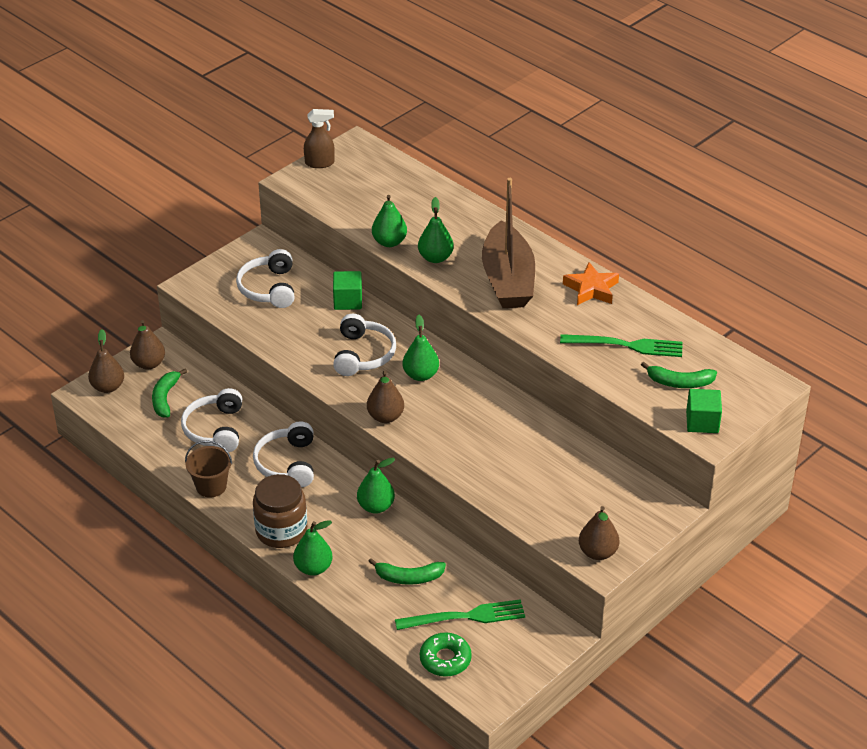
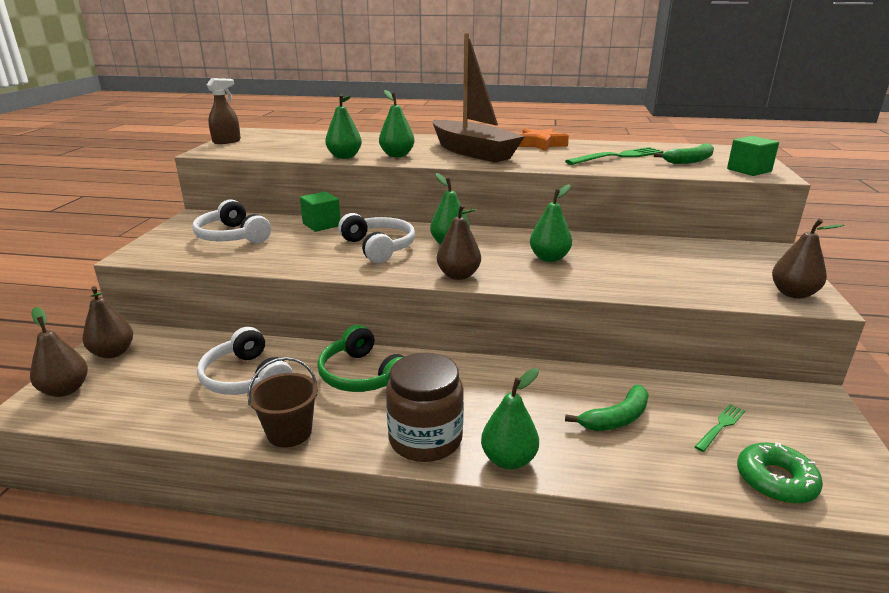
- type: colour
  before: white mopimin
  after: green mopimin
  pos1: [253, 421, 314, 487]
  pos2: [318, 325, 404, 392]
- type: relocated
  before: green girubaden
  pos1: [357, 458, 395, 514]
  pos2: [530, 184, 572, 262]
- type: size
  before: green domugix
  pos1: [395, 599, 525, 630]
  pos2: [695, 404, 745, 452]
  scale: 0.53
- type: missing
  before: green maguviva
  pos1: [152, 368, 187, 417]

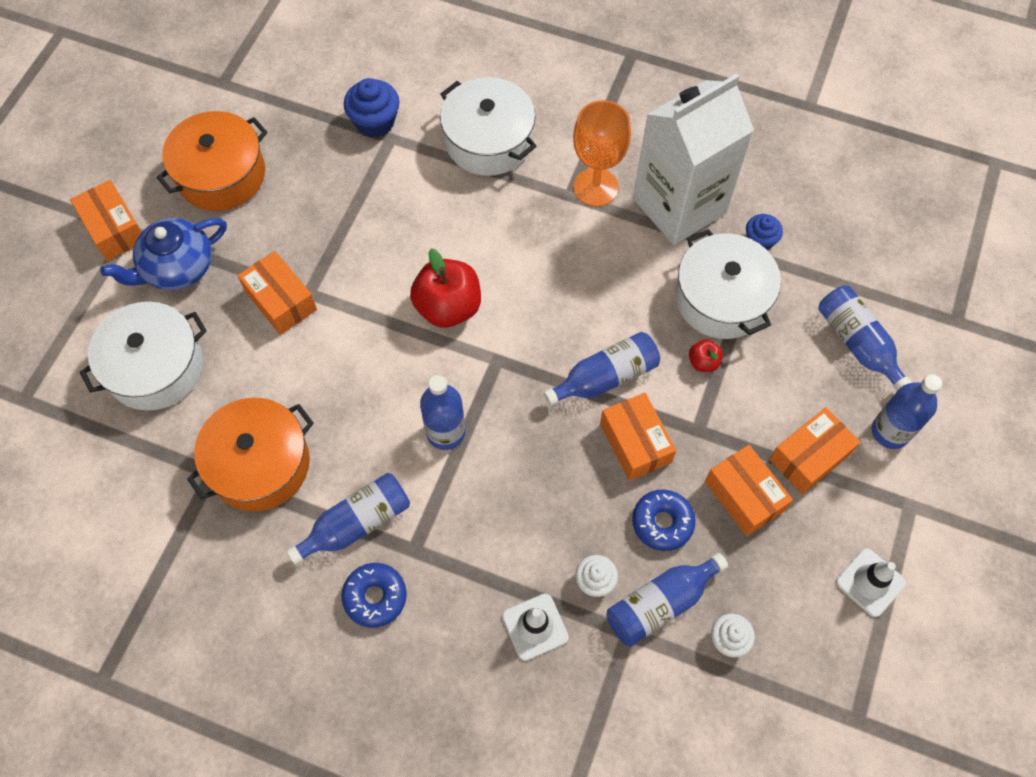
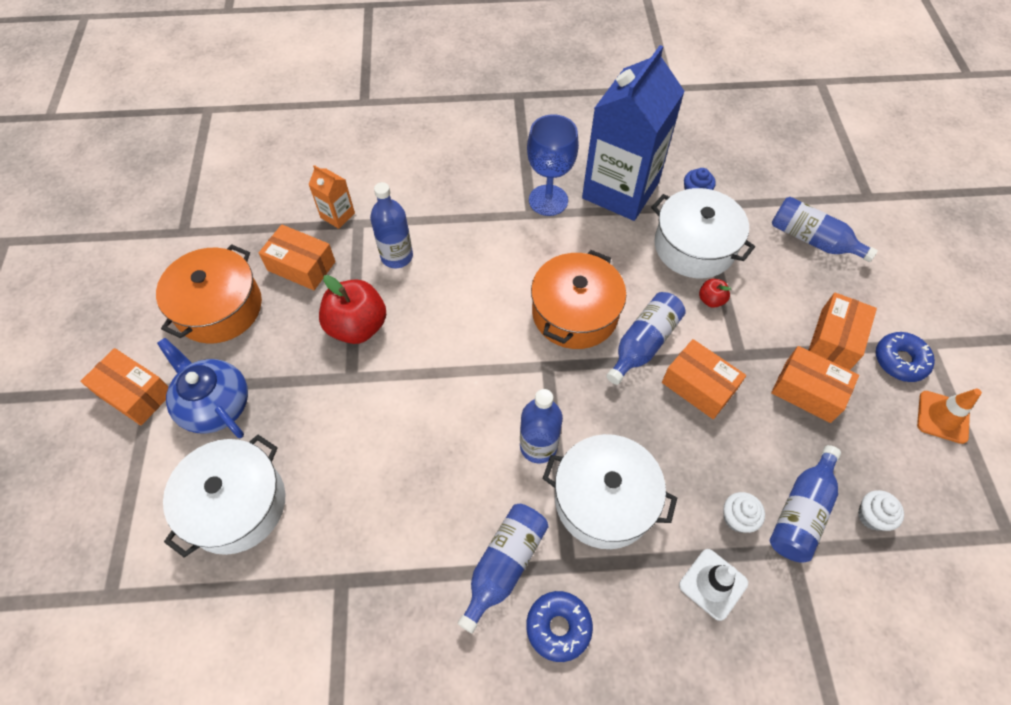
- type: spun
  before: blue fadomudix
  pos1: [100, 218, 227, 290]
  pos2: [157, 338, 248, 438]
  turn: 105
- type: relocated
  before: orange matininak
  pos1: [237, 251, 317, 335]
  pos2: [259, 224, 336, 290]
- type: exchanged
  before: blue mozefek
  after: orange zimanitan
  pos1: [344, 78, 399, 138]
  pos2: [308, 165, 355, 229]
- type: relocated
  before: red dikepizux
  pos1: [410, 248, 481, 328]
  pos2: [319, 275, 386, 344]
- type: relocated
  before: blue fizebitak
  pos1: [872, 374, 942, 449]
  pos2: [370, 182, 413, 268]
- type: colour
  before: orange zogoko
  after: blue zogoko
  pos1: [573, 100, 631, 207]
  pos2: [527, 114, 579, 216]
- type: relocated
  before: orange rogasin
  pos1: [187, 398, 314, 511]
  pos2: [531, 250, 626, 349]
- type: relocated
  before: white rogasin
  pos1: [440, 77, 537, 176]
  pos2: [542, 434, 677, 549]
- type: colour
  before: white zimanitan
  after: blue zimanitan
  pos1: [633, 74, 754, 245]
  pos2: [582, 45, 685, 221]
- type: relocated
  before: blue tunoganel
  pos1: [632, 490, 696, 551]
  pos2: [876, 332, 935, 382]
- type: colour
  before: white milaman
  after: orange milaman
  pos1: [836, 548, 906, 617]
  pos2: [917, 389, 982, 444]

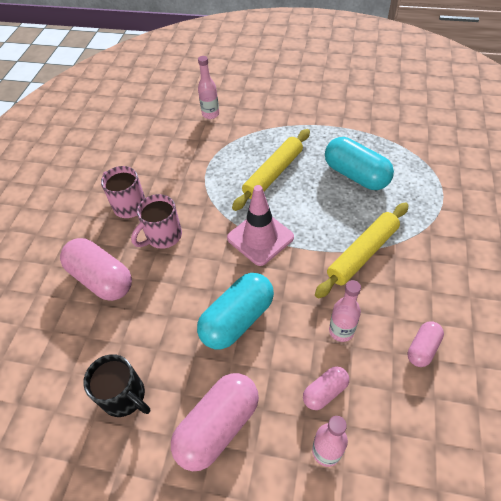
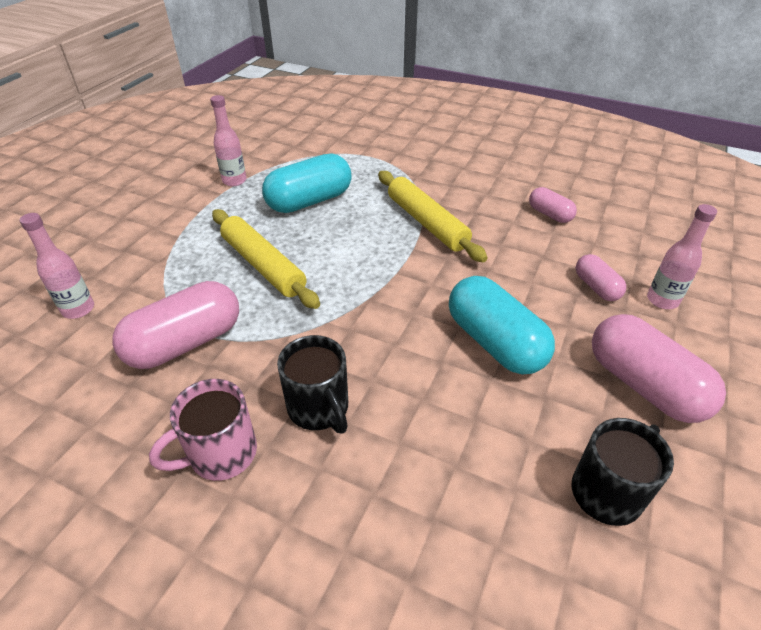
- type: relocated
  before: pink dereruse
  pos1: [60, 238, 132, 301]
  pos2: [112, 281, 239, 369]
- type: relocated
  before: pink fizebitak
  pos1: [329, 280, 361, 342]
  pos2: [210, 95, 247, 186]
- type: colour
  before: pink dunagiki
  after: black dunagiki
  pos1: [131, 194, 182, 249]
  pos2: [277, 335, 348, 433]
- type: missing
  before: pink milaman
  pos1: [227, 185, 294, 266]

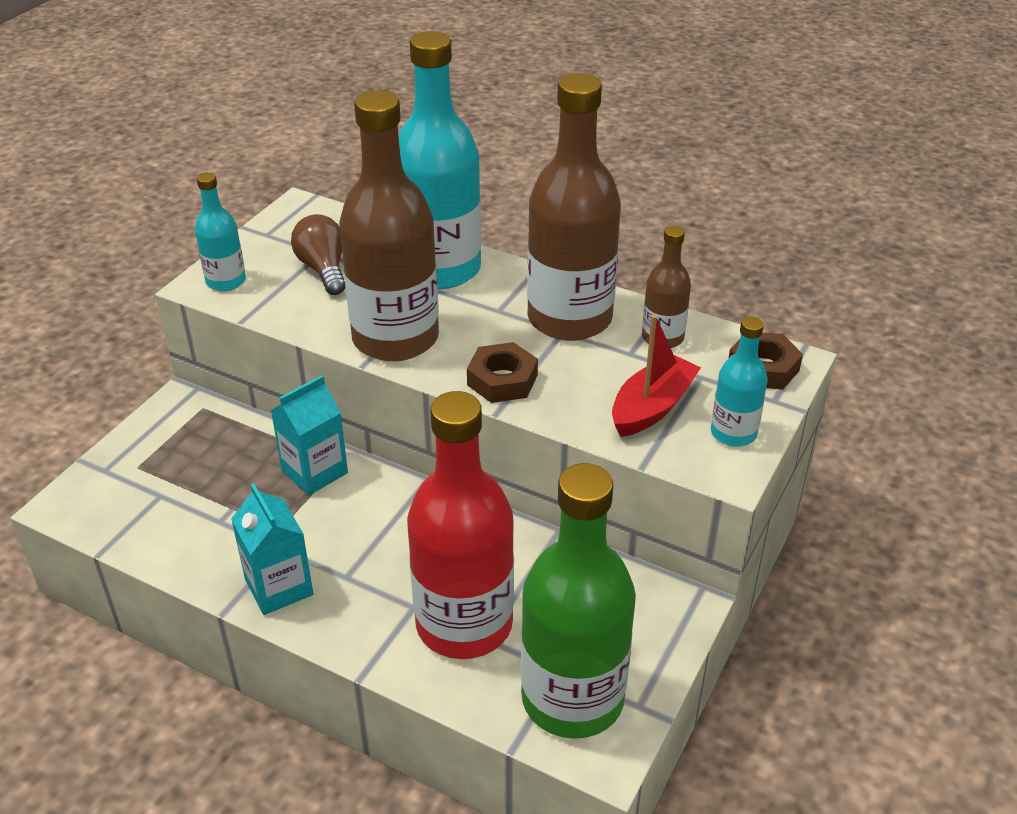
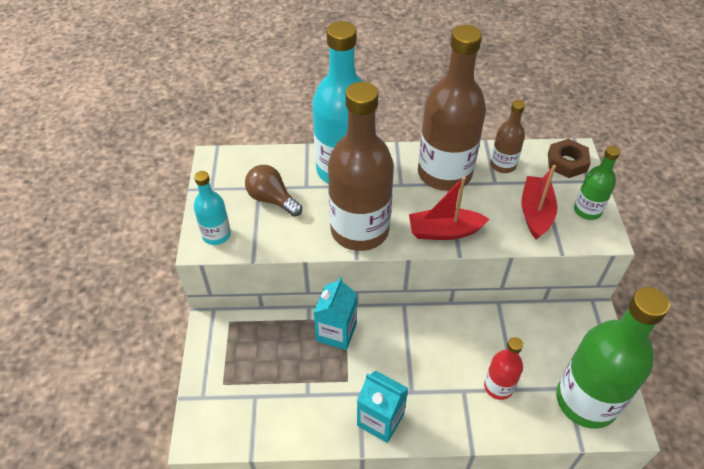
- type: exchanged
  before: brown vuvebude
  after: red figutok
  pos1: [467, 342, 538, 403]
  pos2: [409, 176, 489, 240]
- type: size
  before: red fizebitak
  pos1: [407, 391, 514, 659]
  pos2: [484, 337, 523, 400]
  scale: 0.49
- type: colour
  before: turquoise fizebitak
  after: green fizebitak
  pos1: [711, 316, 768, 446]
  pos2: [574, 146, 620, 220]

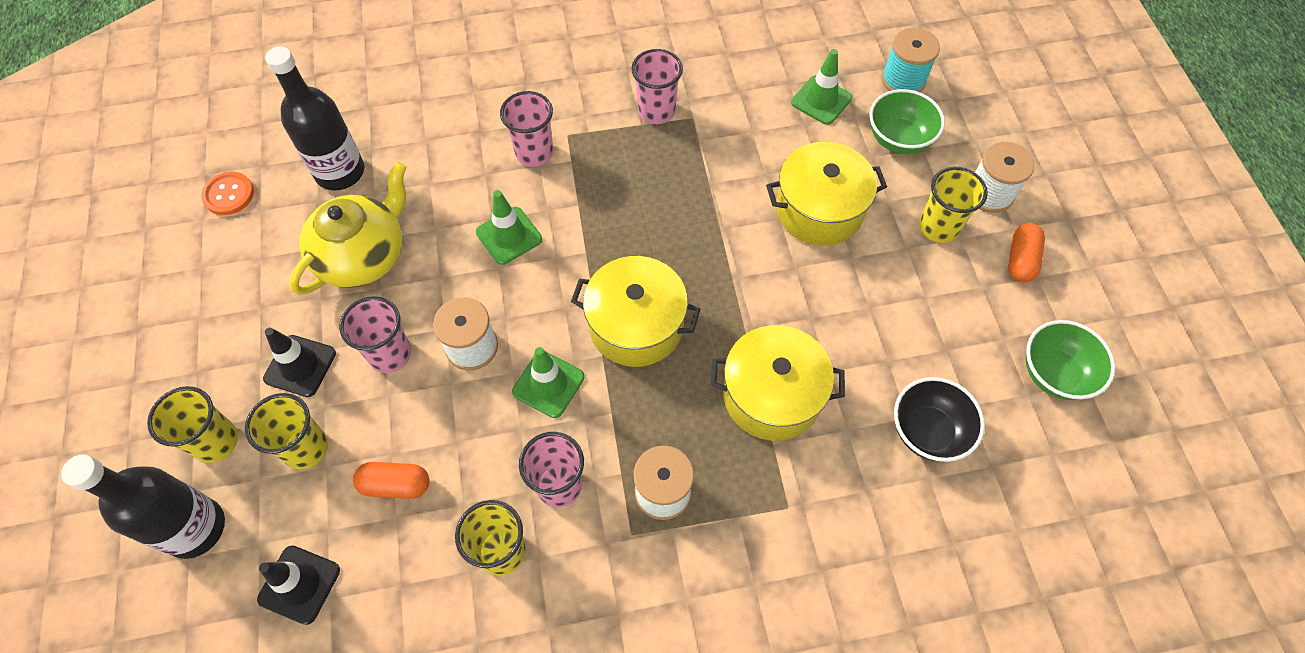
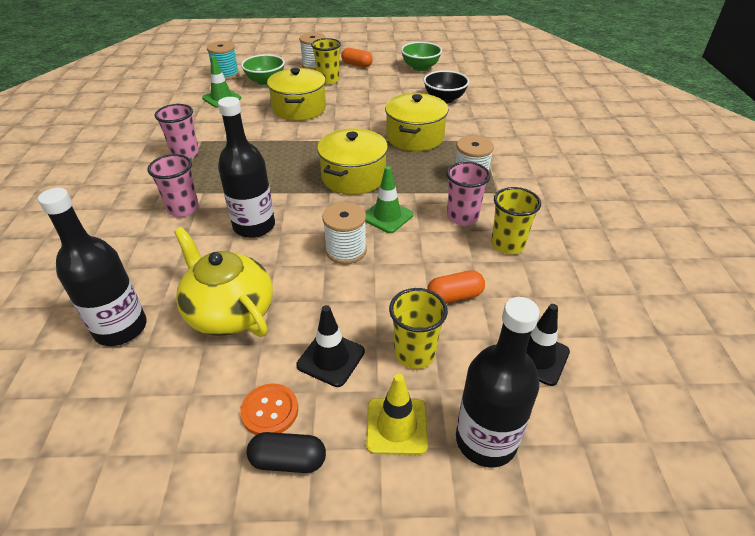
- type: exchanged
  before: green milaman
  after: black fizebitak
  pos1: [476, 190, 542, 265]
  pos2: [218, 97, 275, 238]
- type: relocated
  before: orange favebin
  pos1: [201, 171, 254, 215]
  pos2: [240, 383, 298, 435]
- type: appeared
  after: black dereruse
  pos2: [246, 432, 326, 473]
- type: exchanged
  before: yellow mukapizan
  after: yellow milaman
  pos1: [147, 386, 238, 463]
  pos2: [366, 374, 428, 455]
- type: spun
  before: orange dereruse
  pos1: [353, 462, 429, 499]
  pos2: [427, 270, 485, 304]
  turn: 60
- type: missing
  before: pink mukapizan
  pos1: [339, 296, 411, 373]

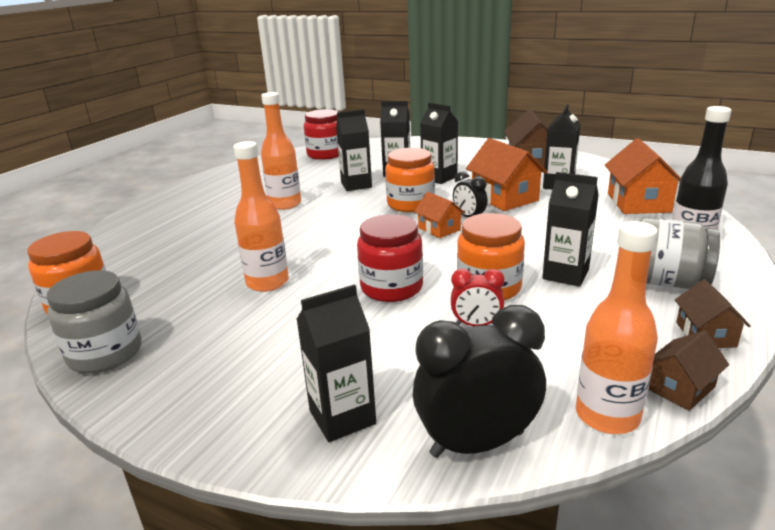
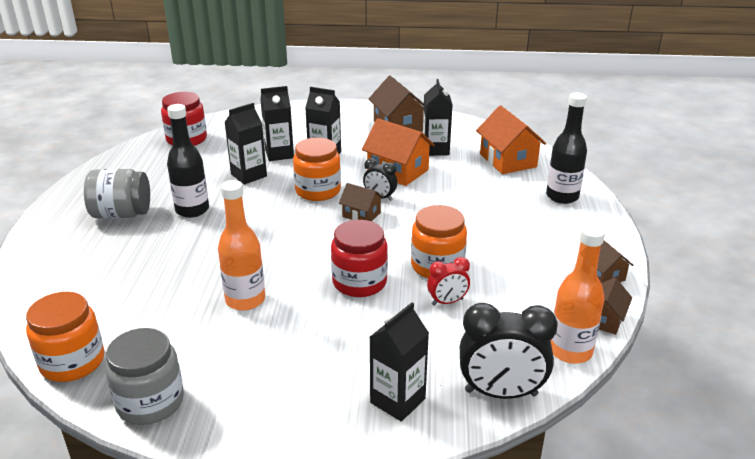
- type: relocated
  before: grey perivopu
  pos1: [640, 218, 720, 289]
  pos2: [84, 169, 150, 219]
- type: colour
  before: orange fizebitak
  after: black fizebitak
  pos1: [261, 92, 301, 210]
  pos2: [167, 104, 209, 218]
- type: colour
  before: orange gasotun
  after: brown gasotun
  pos1: [414, 192, 465, 238]
  pos2: [339, 183, 384, 221]
- type: spun
  before: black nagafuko
  pos1: [413, 305, 546, 458]
  pos2: [460, 303, 558, 399]
  turn: -135
- type: missing
  before: black zimanitan
  pos1: [542, 172, 599, 287]

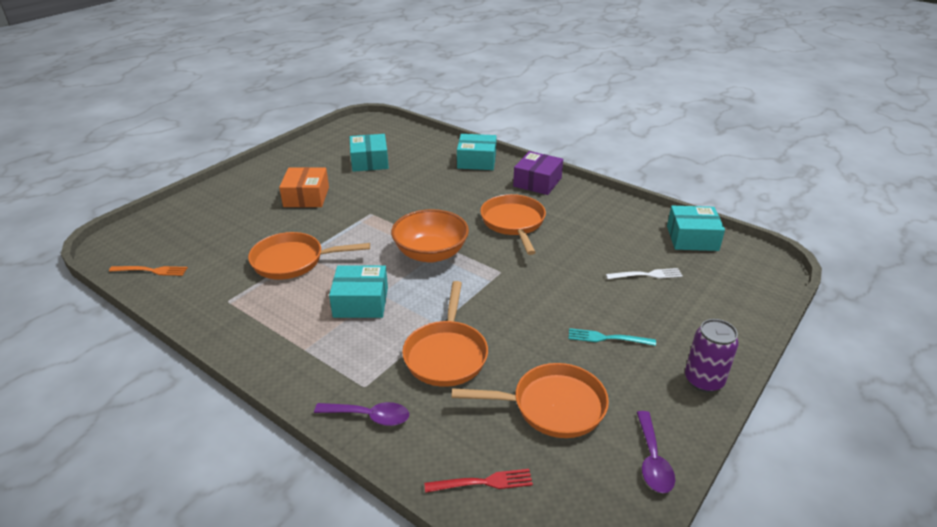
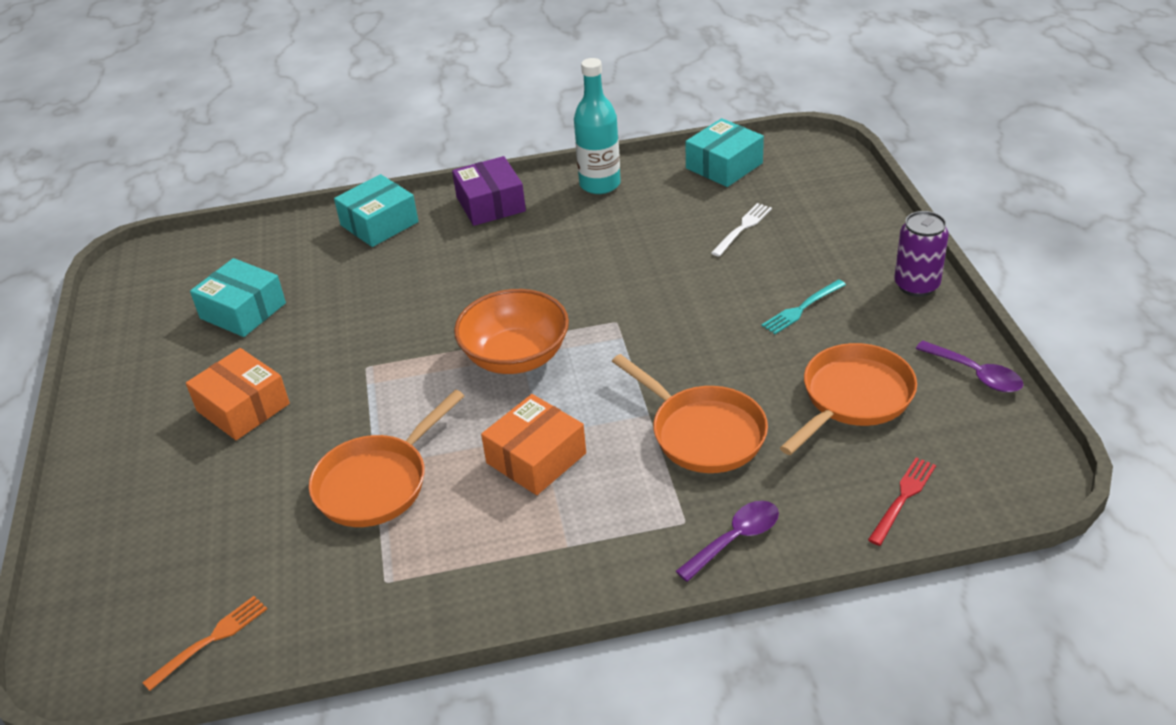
- type: colour
  before: turquoise matininak
  after: orange matininak
  pos1: [329, 265, 388, 318]
  pos2: [481, 394, 586, 495]
- type: appeared
  after: turquoise fizebitak
  pos2: [574, 58, 621, 194]
- type: missing
  before: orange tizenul
  pos1: [480, 194, 546, 255]

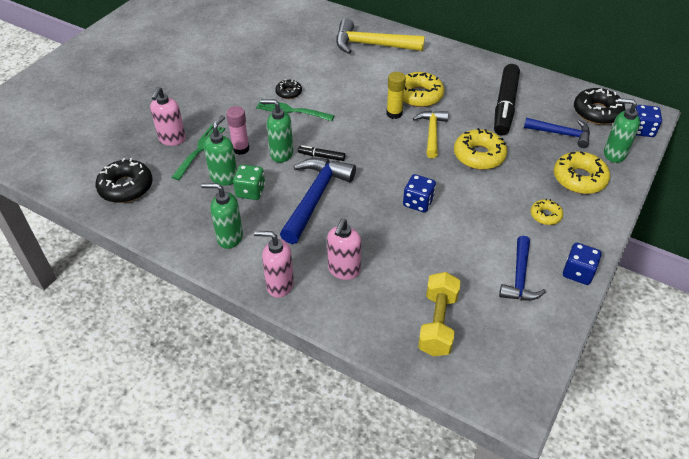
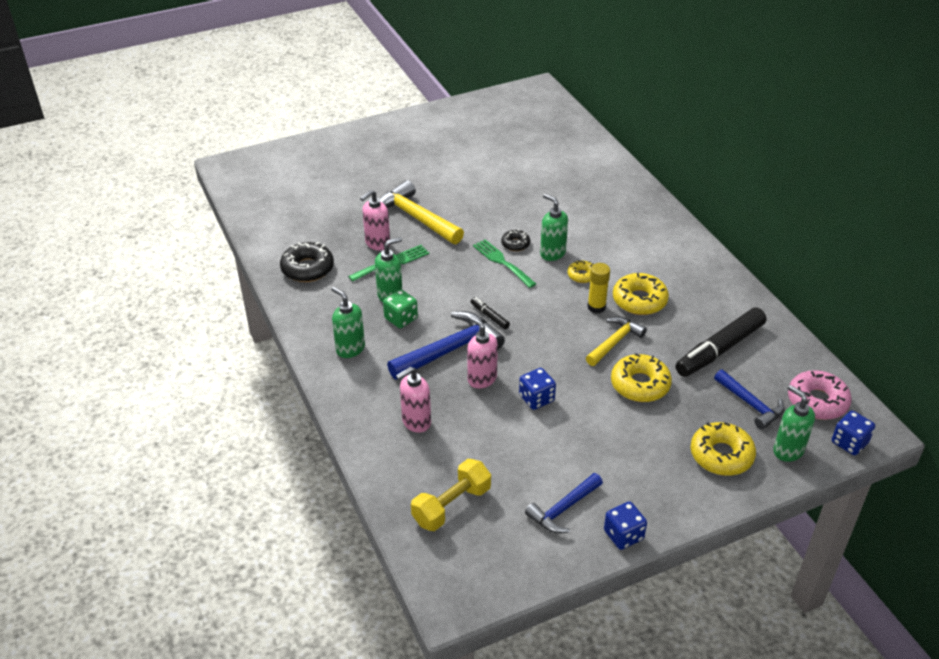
- type: relocated
  before: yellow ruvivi
  pos1: [336, 19, 425, 54]
  pos2: [380, 180, 464, 244]
- type: relocated
  before: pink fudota
  pos1: [254, 231, 294, 298]
  pos2: [467, 316, 498, 389]
- type: relocated
  before: green fudota
  pos1: [260, 99, 293, 163]
  pos2: [540, 194, 568, 261]
- type: relocated
  before: yellow tunoganel
  pos1: [531, 199, 563, 225]
  pos2: [568, 260, 594, 283]
- type: colour
  before: black tunoganel
  after: pink tunoganel
  pos1: [574, 88, 625, 125]
  pos2: [788, 370, 852, 420]
- type: missing
  before: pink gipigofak
  pos1: [226, 106, 250, 155]

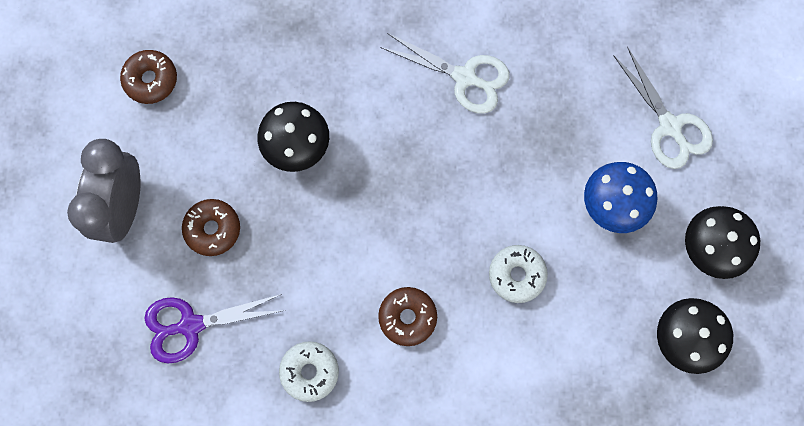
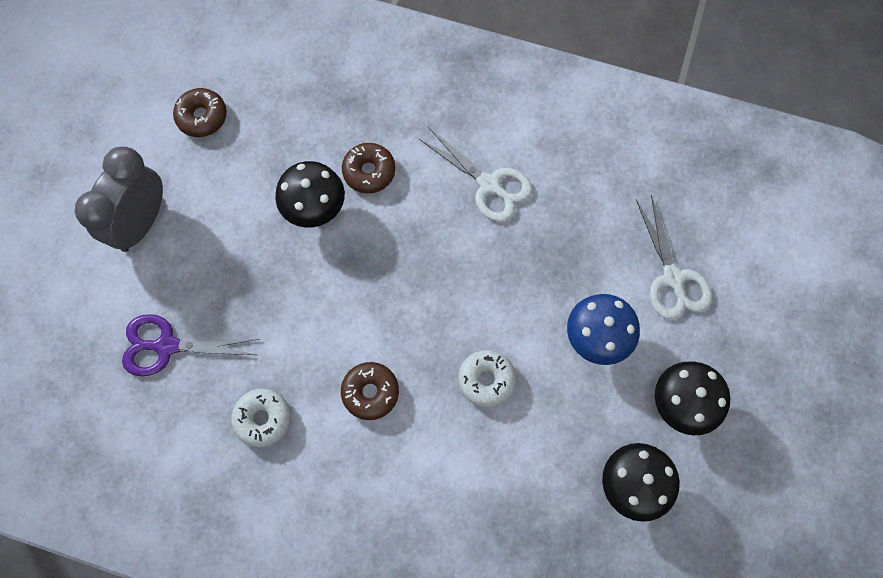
- type: relocated
  before: brown tunoganel
  pos1: [182, 199, 240, 256]
  pos2: [342, 143, 395, 194]

